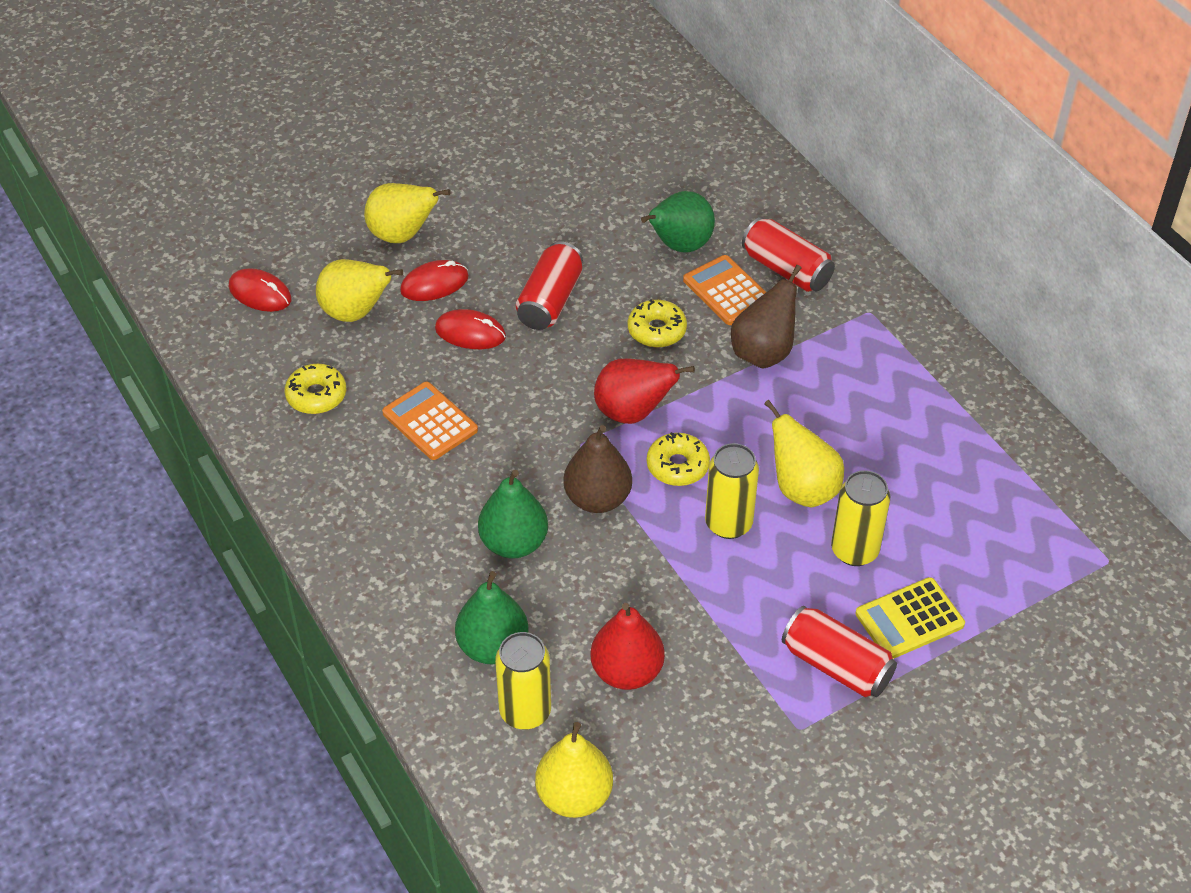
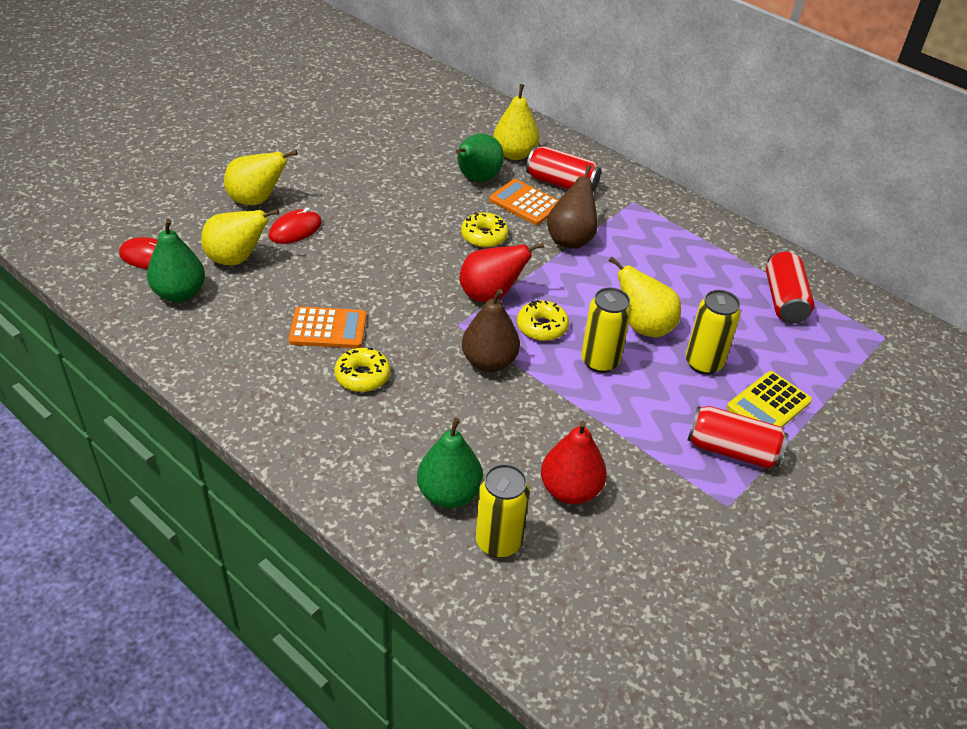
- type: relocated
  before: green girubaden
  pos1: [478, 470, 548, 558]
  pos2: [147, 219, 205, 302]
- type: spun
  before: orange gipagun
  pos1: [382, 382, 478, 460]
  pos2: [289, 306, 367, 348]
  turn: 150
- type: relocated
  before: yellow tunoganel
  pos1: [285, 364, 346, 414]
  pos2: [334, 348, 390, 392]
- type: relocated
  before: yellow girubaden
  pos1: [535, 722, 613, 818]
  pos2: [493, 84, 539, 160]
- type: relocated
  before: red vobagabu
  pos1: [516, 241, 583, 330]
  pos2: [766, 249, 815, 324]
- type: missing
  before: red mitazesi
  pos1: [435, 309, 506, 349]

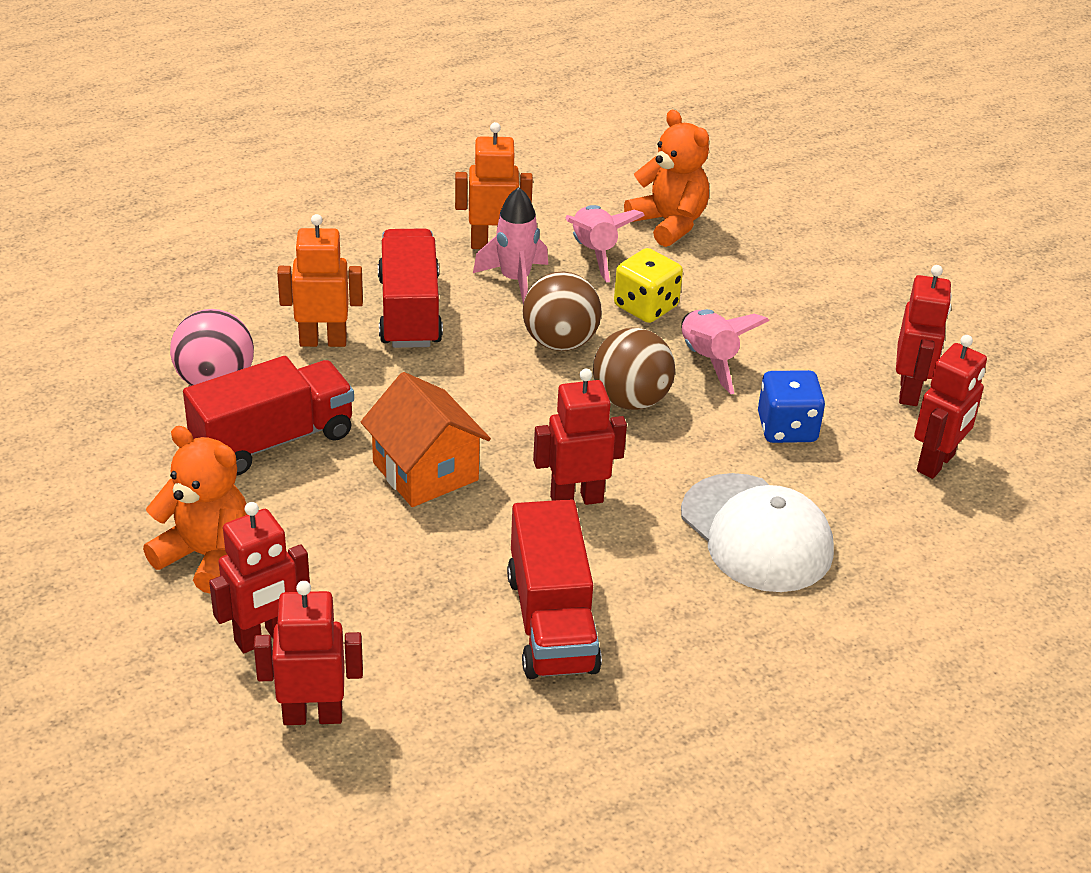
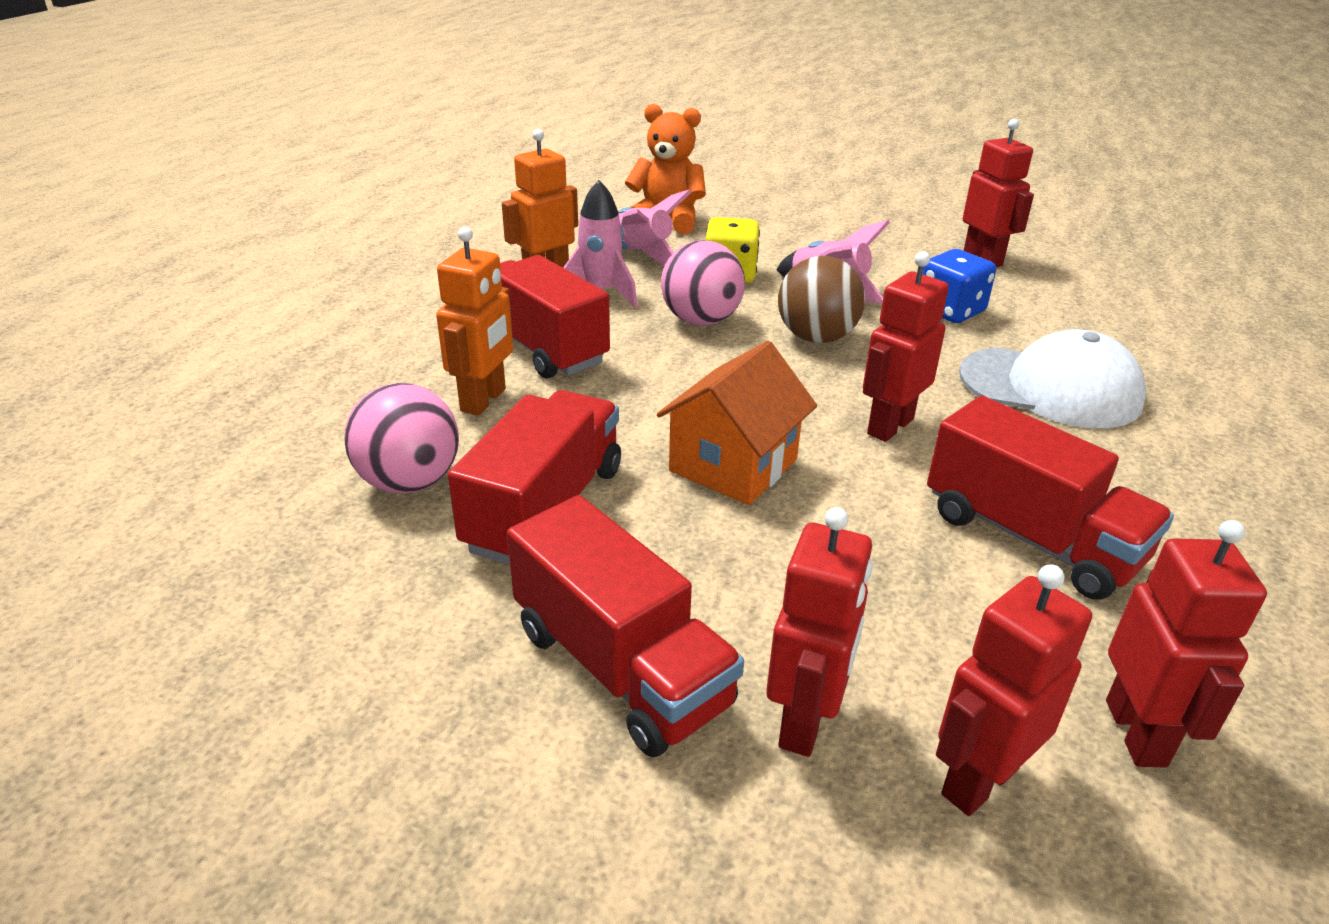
- type: spun
  before: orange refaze
  pos1: [277, 214, 363, 347]
  pos2: [436, 227, 513, 415]
  turn: 150
- type: exchanged
  before: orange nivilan
  after: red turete
  pos1: [143, 426, 247, 594]
  pos2: [507, 495, 744, 757]
- type: spun
  before: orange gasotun
  pos1: [361, 372, 491, 507]
  pos2: [657, 341, 817, 505]
  turn: -75
- type: colour
  before: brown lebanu
  after: pink lebanu
  pos1: [522, 272, 602, 351]
  pos2: [661, 240, 745, 326]
- type: relocated
  before: red refaze
  pos1: [914, 335, 987, 479]
  pos2: [1106, 520, 1267, 767]

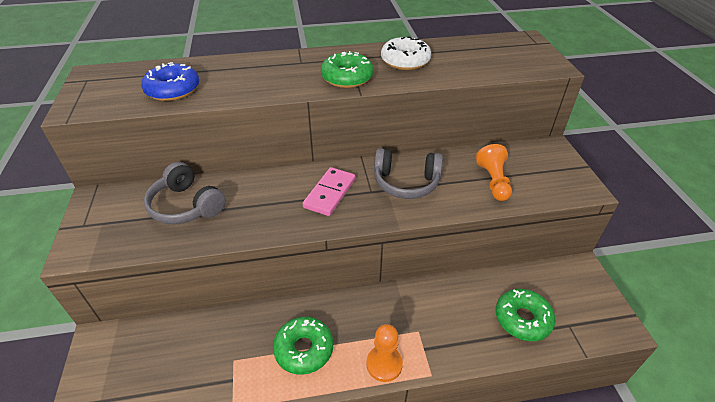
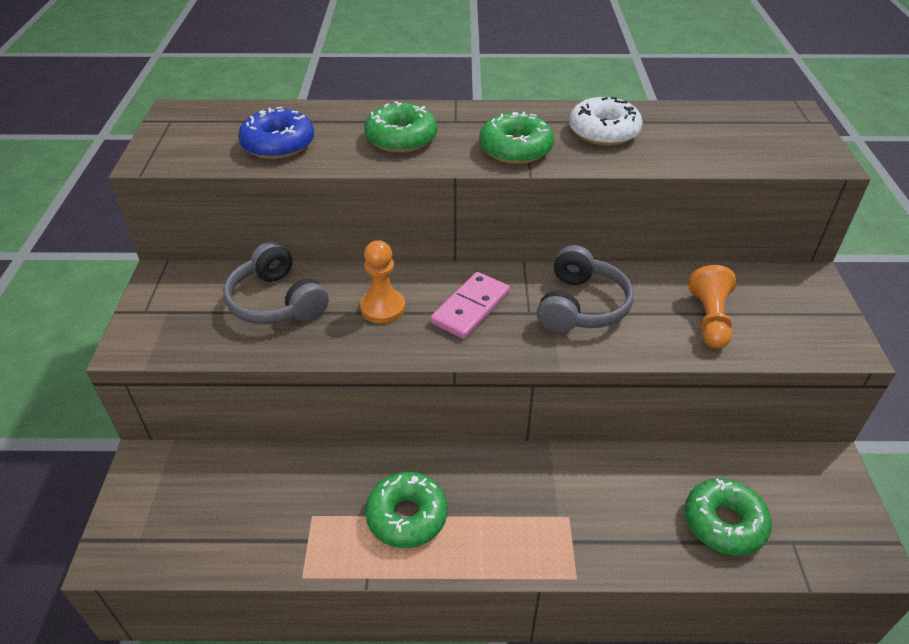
- type: relocated
  before: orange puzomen
  pos1: [366, 324, 403, 382]
  pos2: [360, 240, 405, 324]
- type: appeared
  after: green tunoganel
  pos2: [364, 101, 438, 153]
- type: spun
  before: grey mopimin
  pos1: [374, 148, 443, 199]
  pos2: [537, 245, 634, 333]
  turn: -90

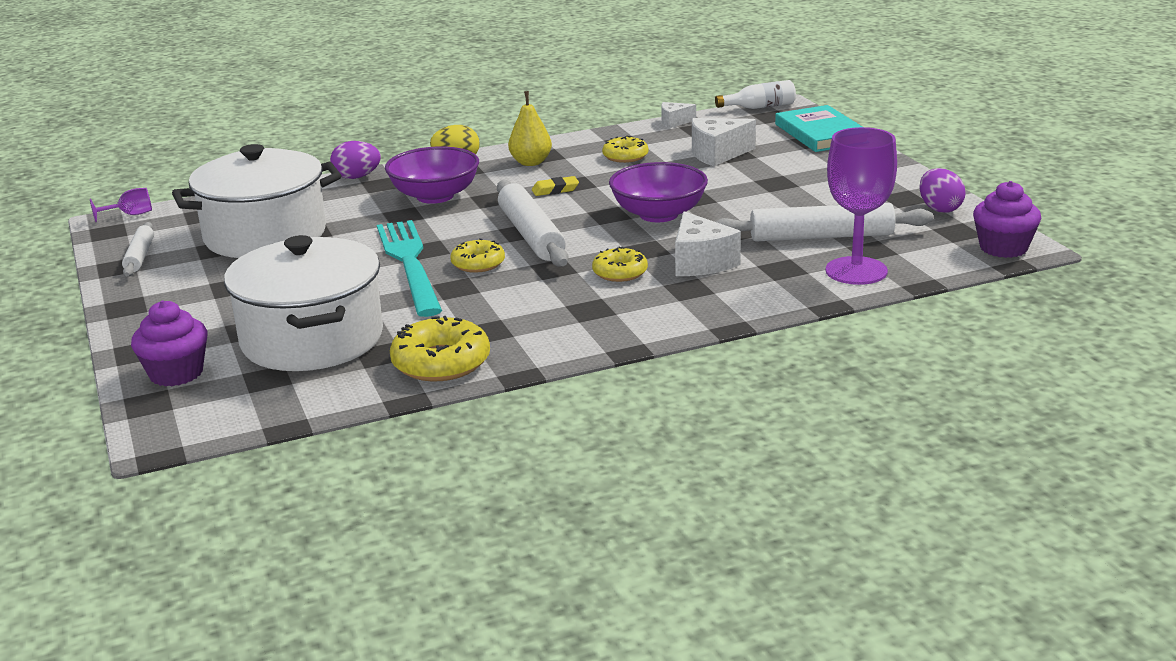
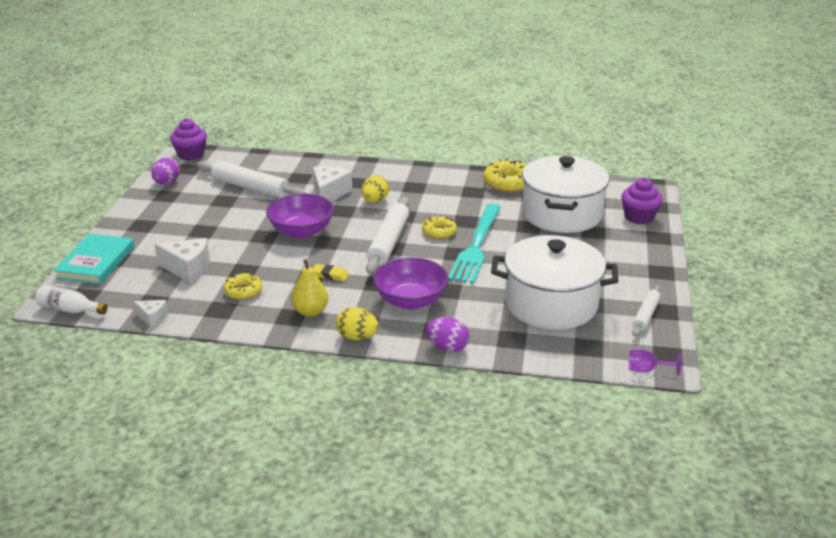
- type: exchanged
  before: yellow tunoganel
  after: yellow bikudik
  pos1: [592, 246, 648, 282]
  pos2: [361, 175, 389, 203]
- type: missing
  before: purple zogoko
  pos1: [826, 127, 897, 285]

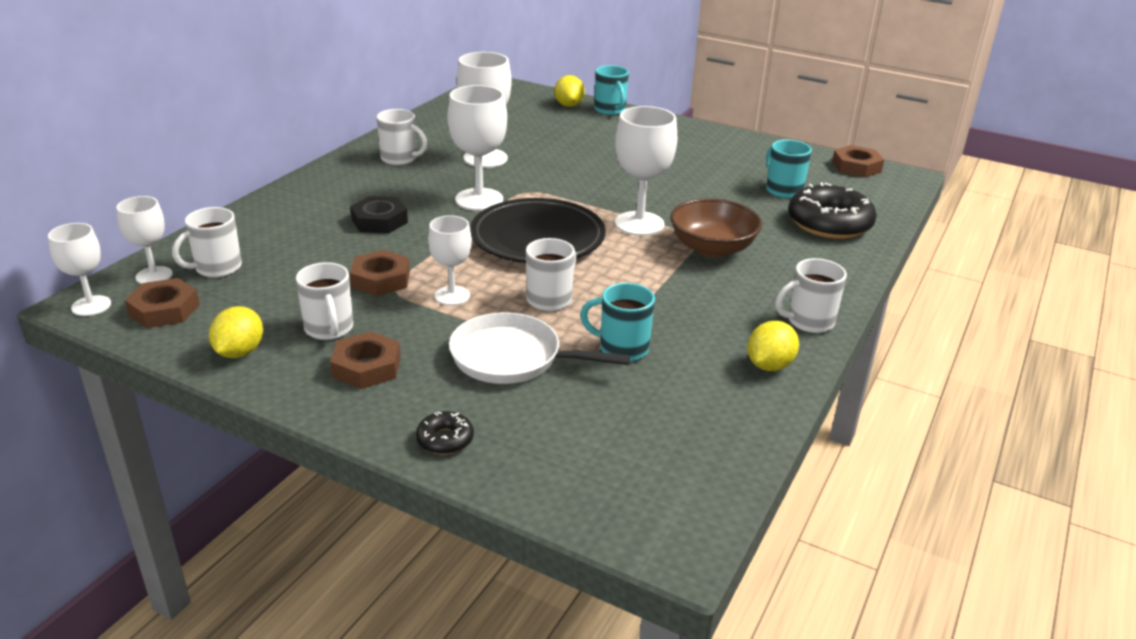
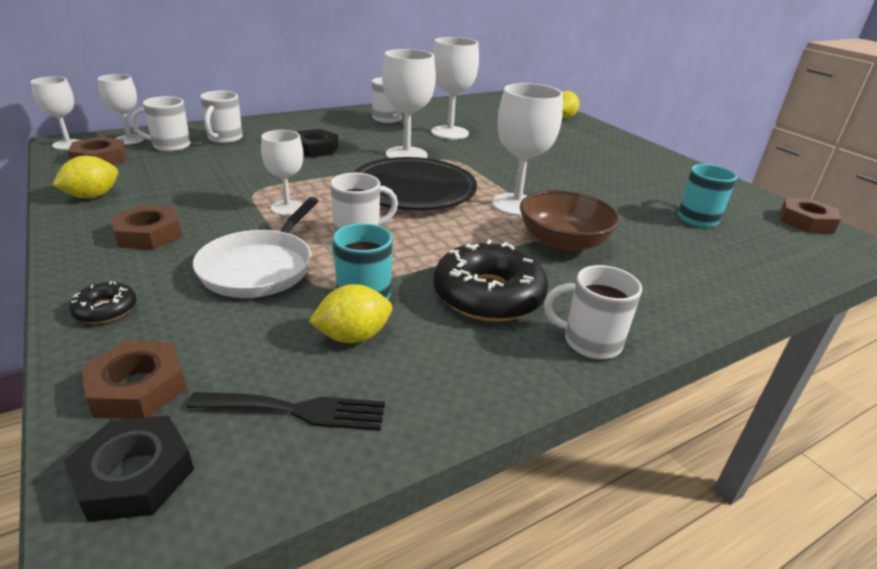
- type: appeared
  after: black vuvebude
  pos2: [64, 415, 194, 522]
- type: relocated
  before: brown vuvebude
  pos1: [350, 250, 410, 296]
  pos2: [81, 341, 186, 419]
- type: appeared
  after: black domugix
  pos2: [187, 392, 385, 431]
- type: spun
  before: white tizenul
  pos1: [449, 312, 630, 384]
  pos2: [193, 197, 319, 298]
  turn: -120
- type: relocated
  before: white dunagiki
  pos1: [296, 262, 353, 340]
  pos2: [200, 91, 243, 143]
- type: relocated
  before: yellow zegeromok
  pos1: [747, 321, 799, 371]
  pos2: [309, 284, 392, 343]
- type: relocated
  before: black tunoganel
  pos1: [788, 182, 877, 239]
  pos2: [433, 239, 548, 322]
- type: missing
  before: turquoise dunagiki
  pos1: [594, 65, 629, 115]

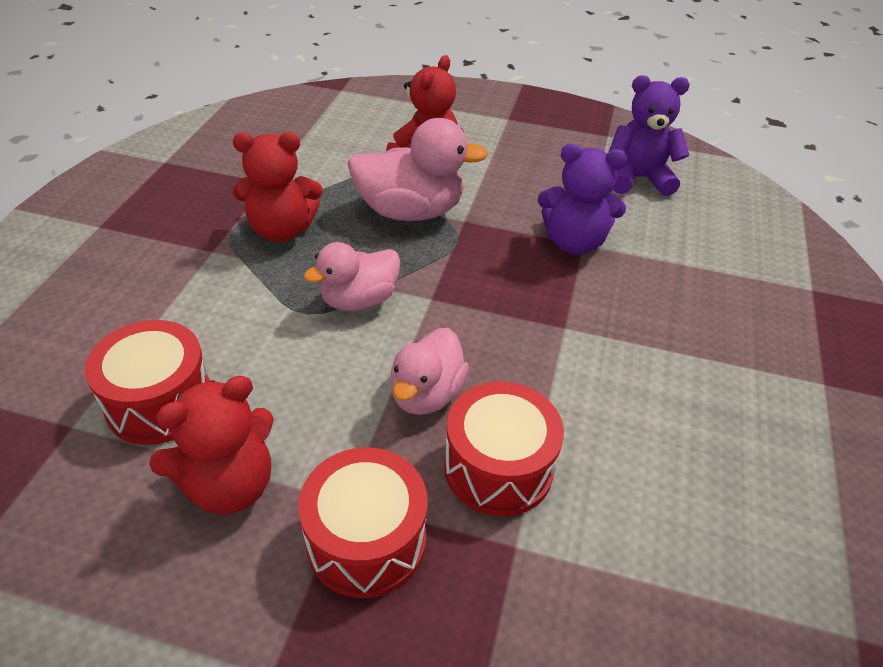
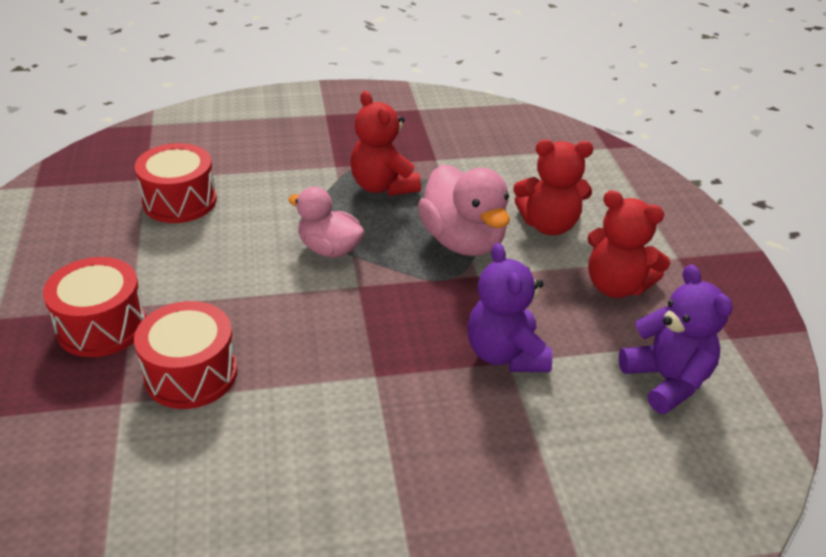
- type: relocated
  before: red nivilan
  pos1: [149, 376, 274, 514]
  pos2: [587, 190, 670, 298]
- type: missing
  before: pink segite
  pos1: [390, 328, 469, 415]

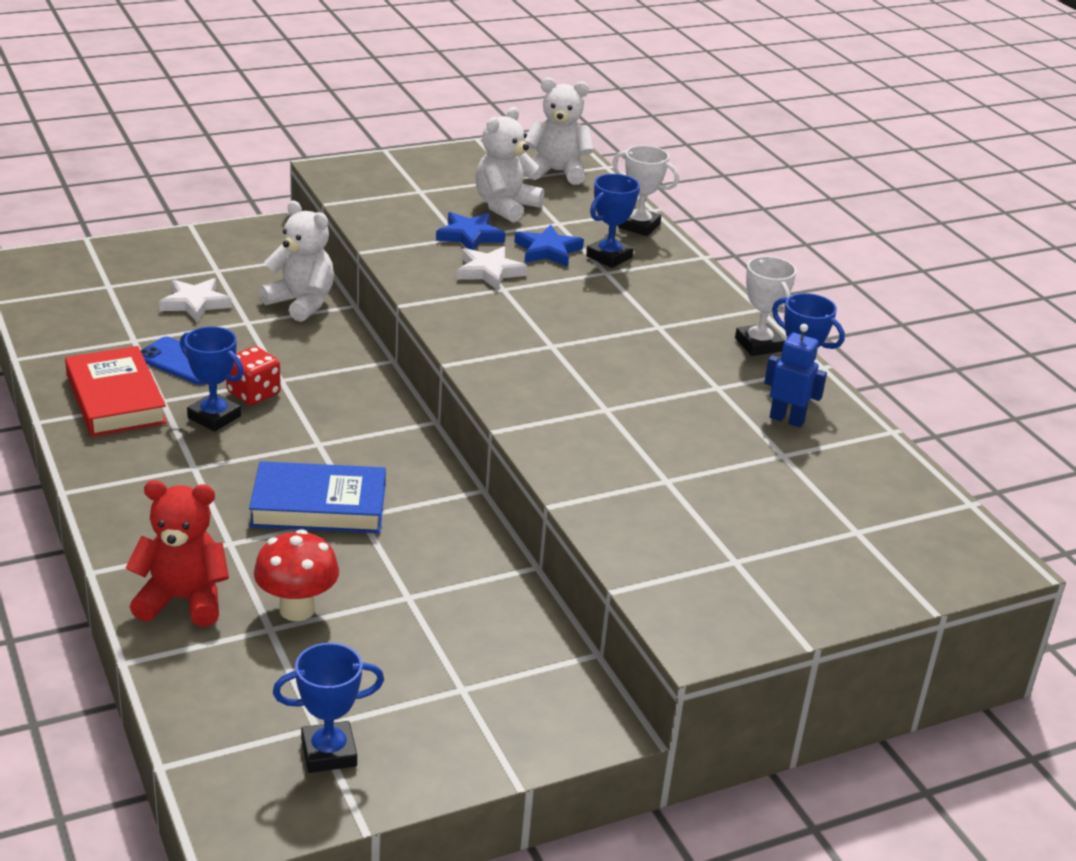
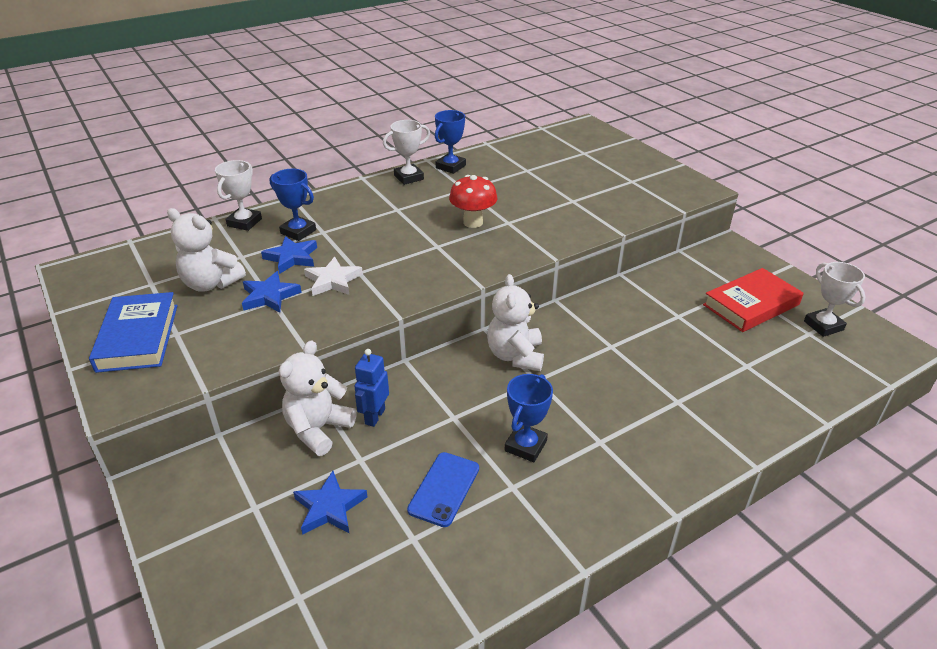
- type: relocated
  before: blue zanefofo
  pos1: [249, 461, 386, 533]
  pos2: [89, 292, 178, 373]
- type: colour
  before: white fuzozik
  after: blue fuzozik
  pos1: [159, 278, 232, 322]
  pos2: [293, 471, 368, 535]
- type: relocated
  before: blue refaze
  pos1: [764, 324, 827, 427]
  pos2: [354, 349, 389, 427]
- type: relocated
  before: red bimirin
  pos1: [254, 529, 339, 621]
  pos2: [449, 175, 497, 228]
- type: relocated
  before: white nivilan
  pos1: [525, 78, 594, 185]
  pos2: [487, 274, 544, 371]
- type: relocated
  before: red zanefofo
  pos1: [65, 346, 167, 437]
  pos2: [703, 268, 803, 332]
- type: colour
  before: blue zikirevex
  after: white zikirevex
  pos1: [273, 643, 384, 773]
  pos2: [804, 262, 866, 337]
- type: missing
  before: red nivilan
  pos1: [126, 480, 229, 627]
- type: missing
  before: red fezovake
  pos1: [226, 346, 281, 405]

